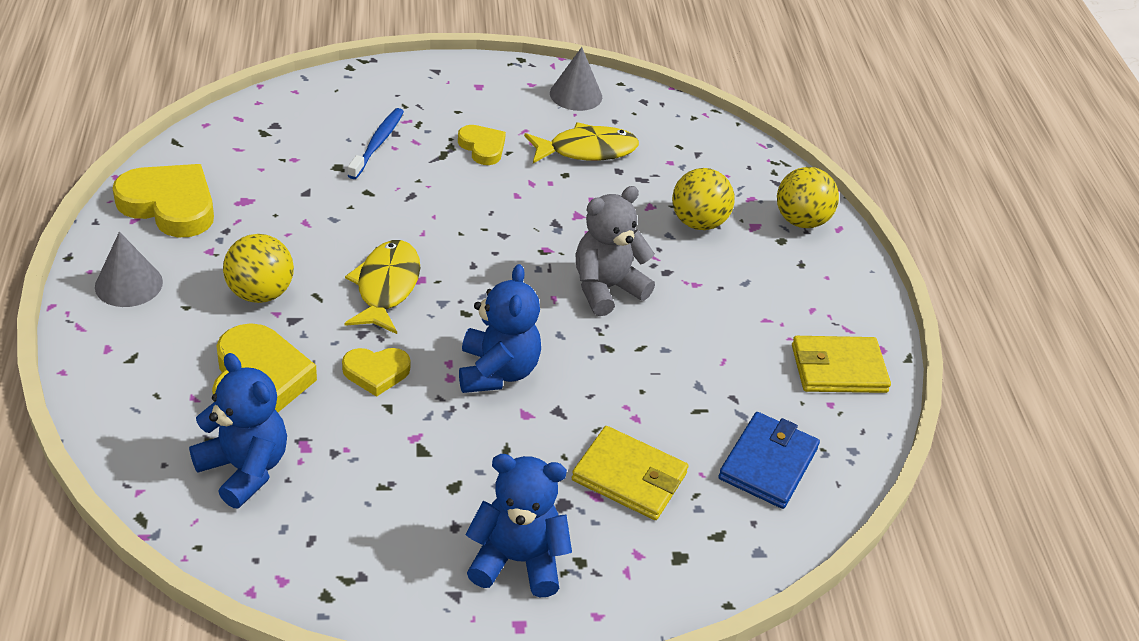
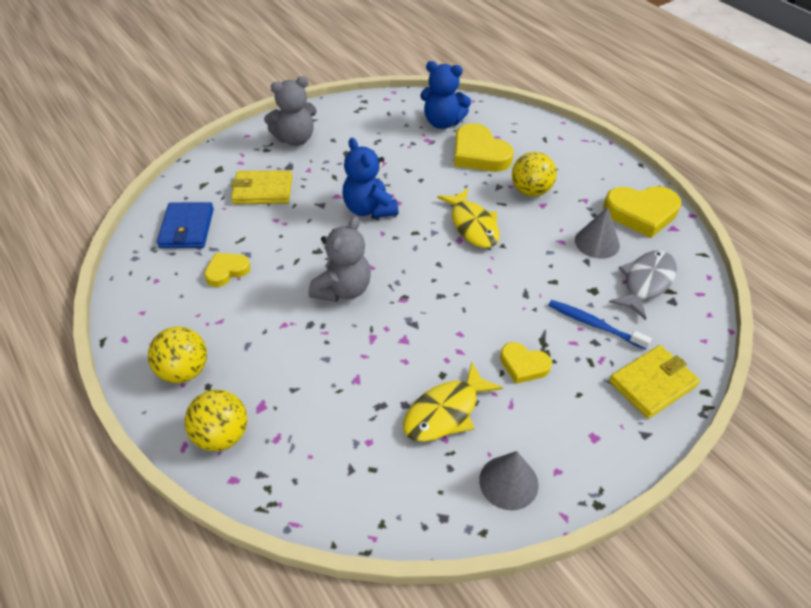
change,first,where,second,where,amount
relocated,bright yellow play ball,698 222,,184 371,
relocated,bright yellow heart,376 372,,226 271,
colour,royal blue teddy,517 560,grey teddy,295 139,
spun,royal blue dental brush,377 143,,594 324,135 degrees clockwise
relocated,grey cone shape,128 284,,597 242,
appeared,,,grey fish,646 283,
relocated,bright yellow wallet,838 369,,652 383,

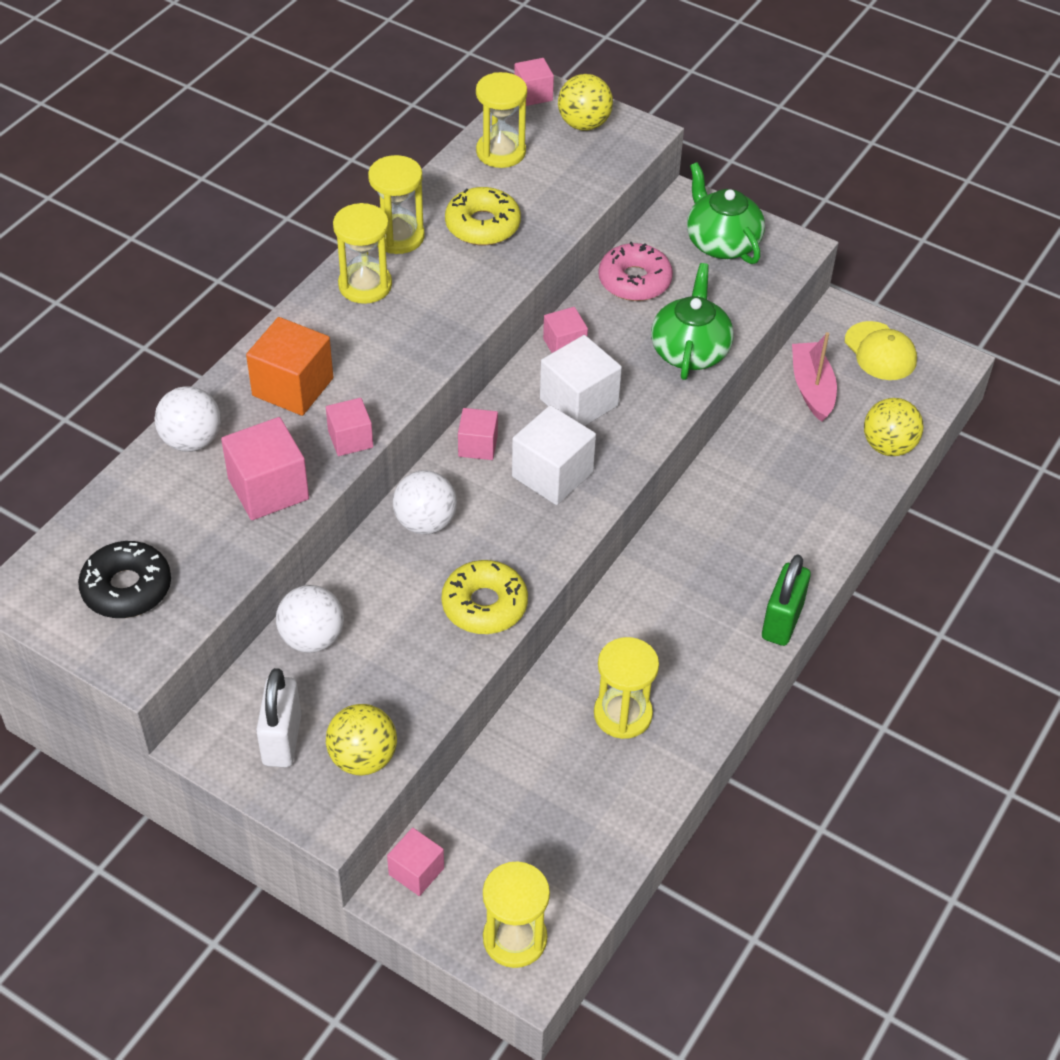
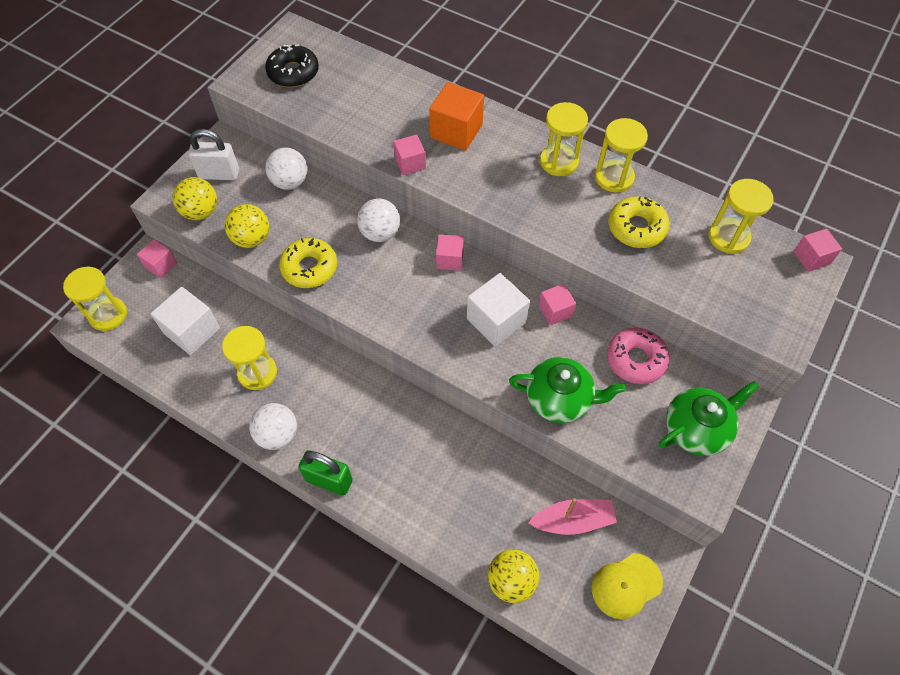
change,first,where,second,where,amount
relocated,pure white block,552 474,,192 331,
relocated,bright yellow play ball,584 124,,252 239,
relocated,pure white play ball,192 440,,278 435,
missing,pink block,268 489,,,

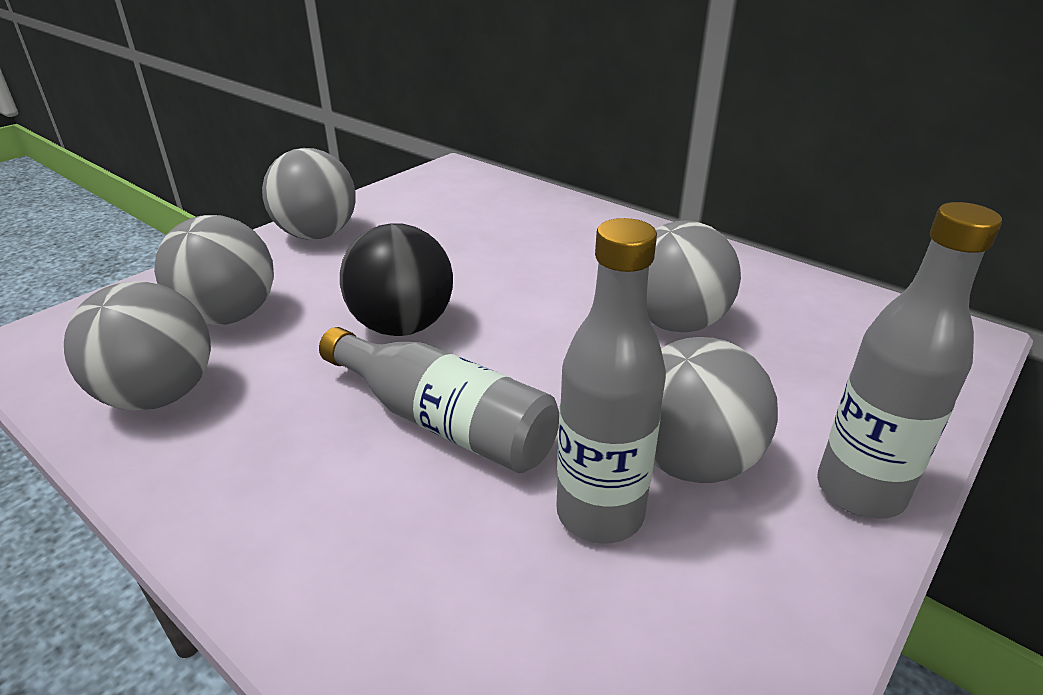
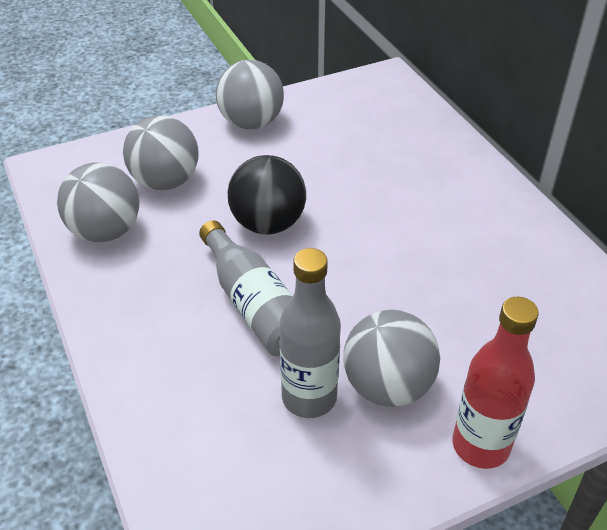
change,first,where,second,where,amount
colour,grey flask,860 491,scarlet flask,480 445,
missing,grey play ball,675 323,,,

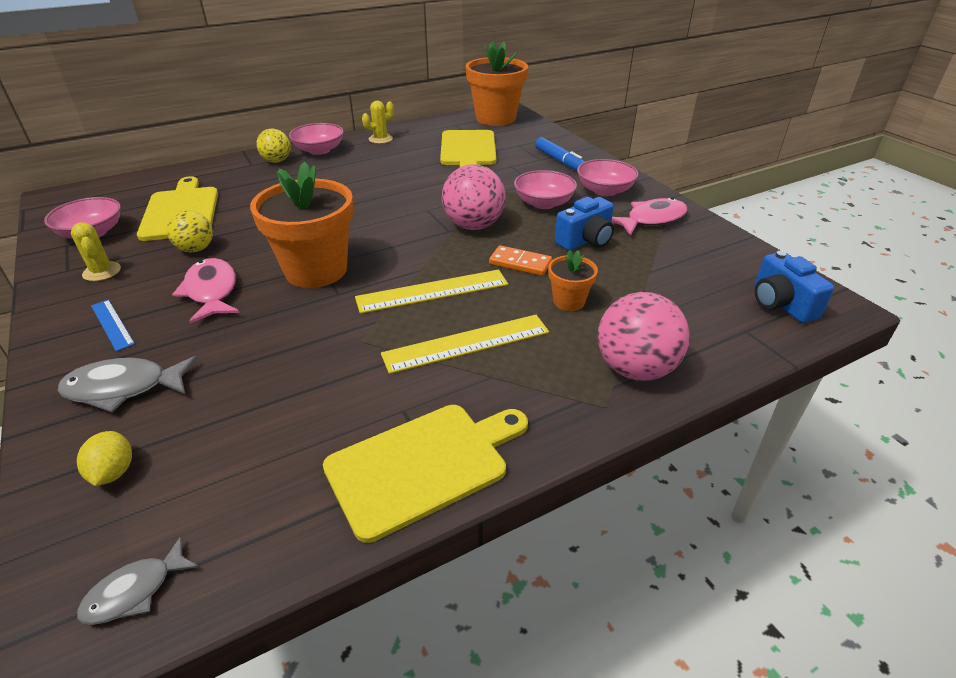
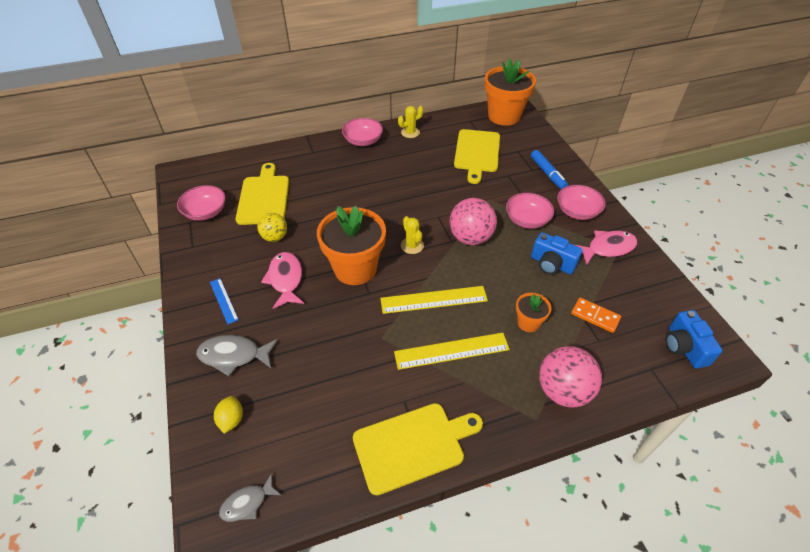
change,first,where,second,where,amount
relocated,bright yellow cactus,102 272,,412 245,
spun,royal blue camera,585 240,,551 264,60 degrees clockwise
relocated,orange-coloured domino tile,520 263,,595 316,
missing,bright yellow play ball,277 161,,,

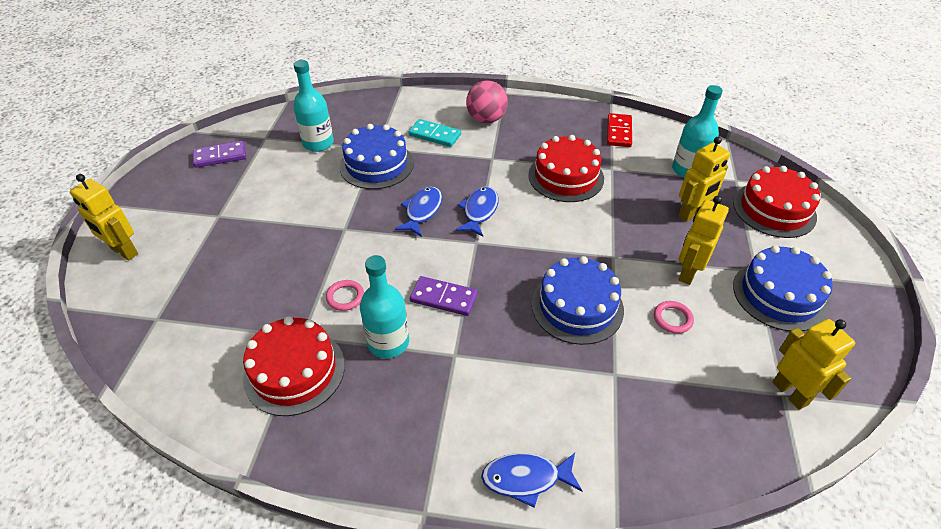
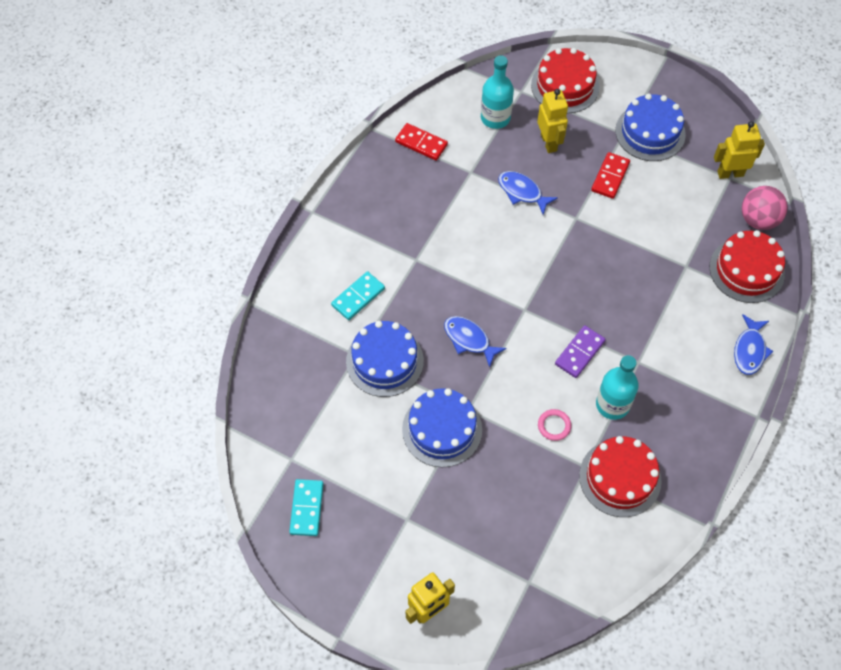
change,first,where,second,where,amount
colour,purple domino tile,220 156,aqua domino tile,306 508,
relocated,royal blue cake,577 306,,442 429,
relocated,royal blue fish,479 211,,522 192,
exchanged,bright yellow robot figure,688 273,scarlet domino tile,610 177,
relocated,scarlet cake,566 177,,746 270,
relocated,pink play ball,486 119,,758 220,
missing,aqua flask,318 143,,,
missing,pink ring,672 319,,,

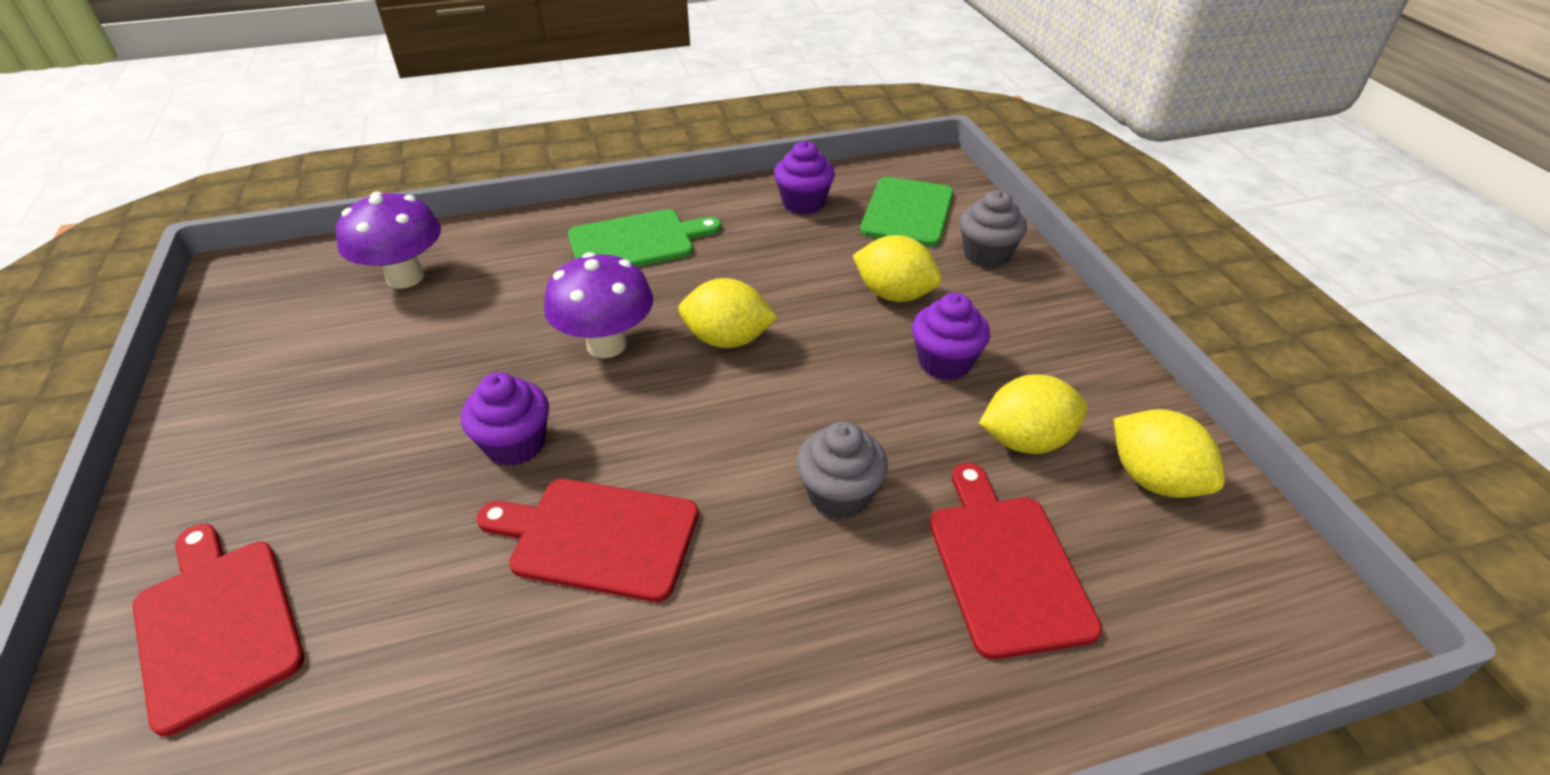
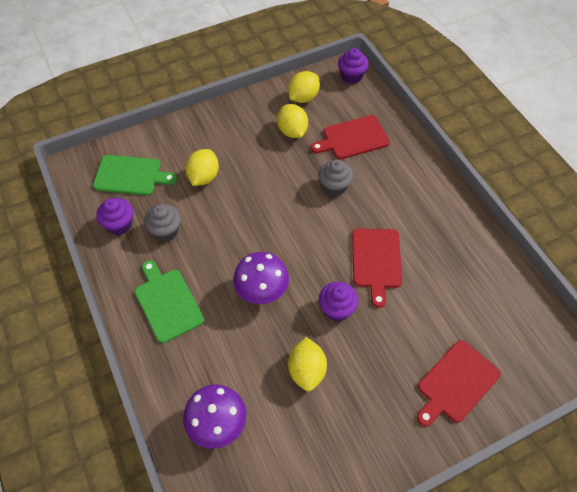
change,first,where,second,where,amount
relocated,grey fairy cake,986 255,,166 231,
relocated,bright yellow toy lemon,727 340,,307 370,
relocated,purple fairy cake,944 362,,351 76,

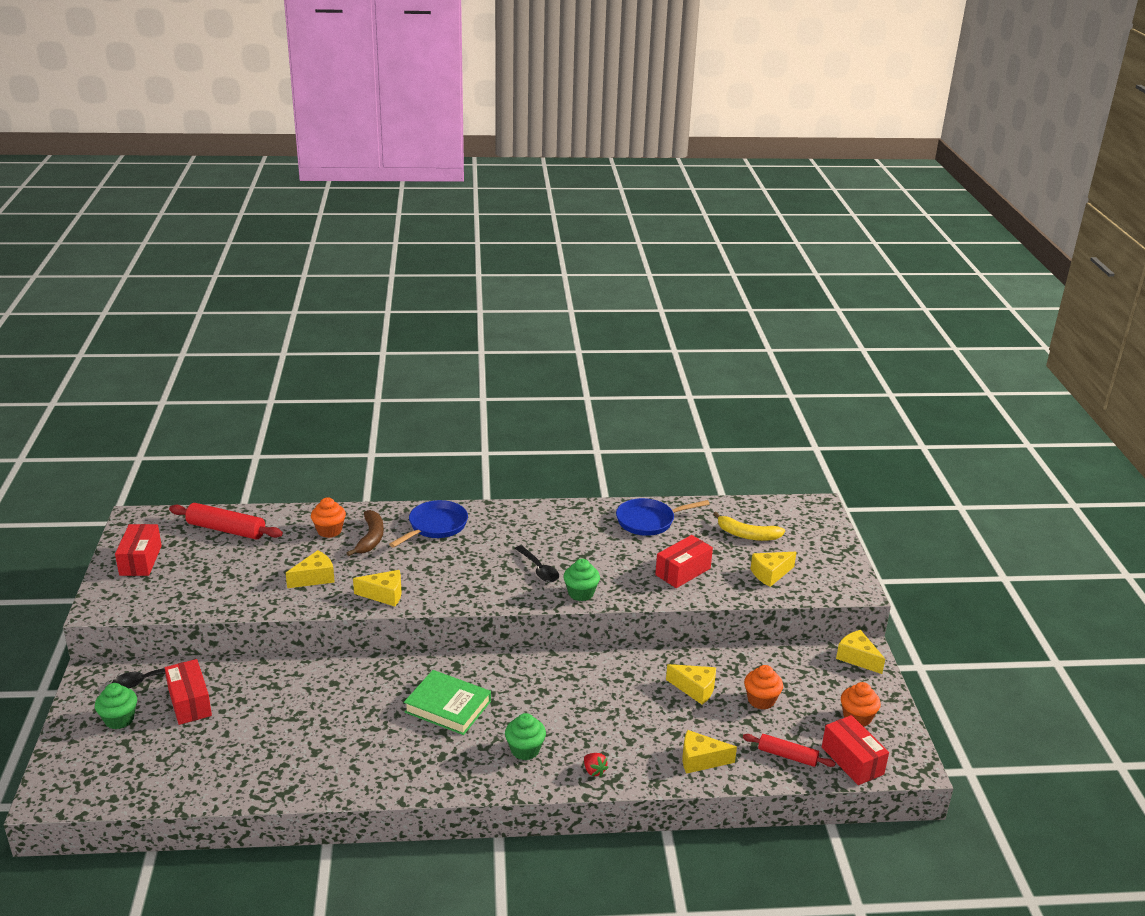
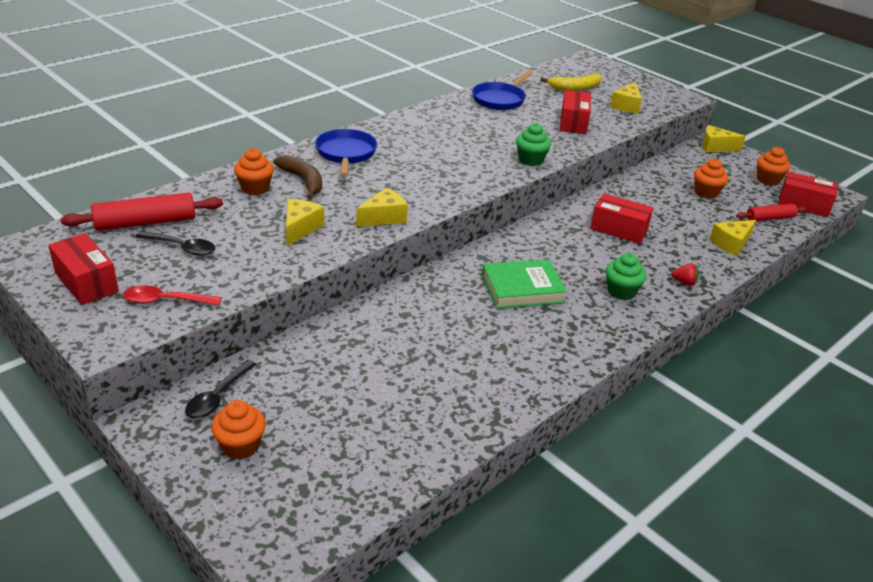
change,first,where,second,where,amount
appeared,,,scarlet teaspoon,165 301,
relocated,black teaspoon,539 569,,182 248,
colour,leaf-green fairy cake,119 719,orange-coloured fairy cake,240 446,
relocated,scarlet parcel,189 702,,618 229,
missing,bright yellow cheese,695 689,,,

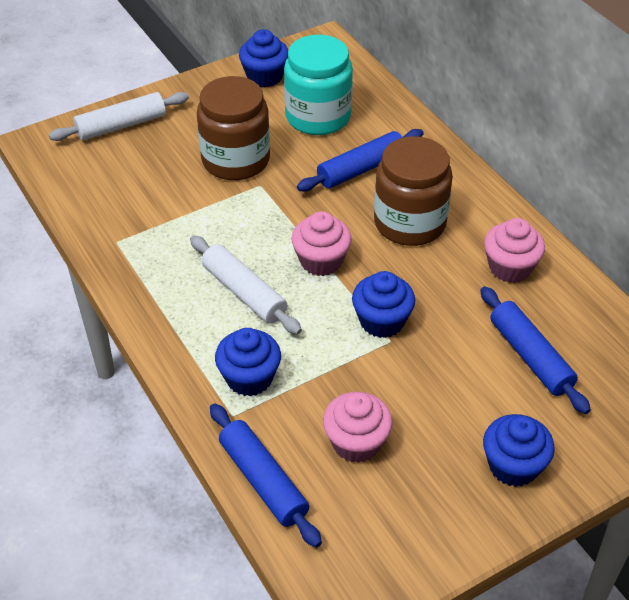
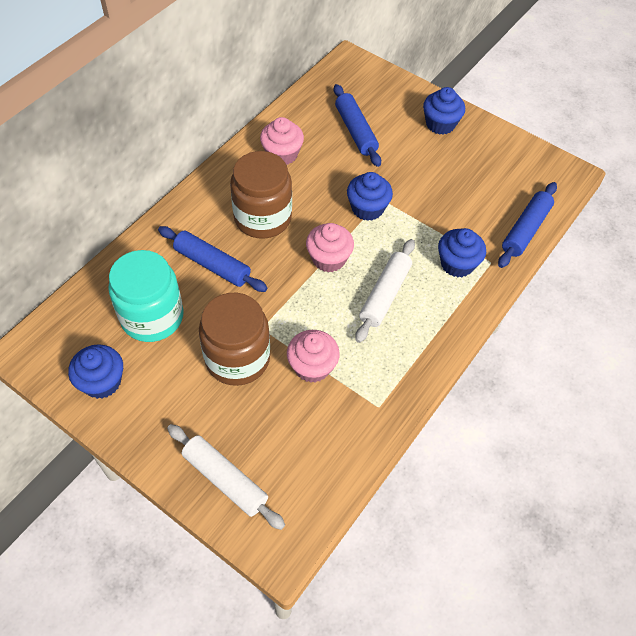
change,first,where,second,where,amount
relocated,pink fairy cake,356 442,,312 366,
spun,royal blue dough roller,530 356,,356 131,60 degrees counterclockwise

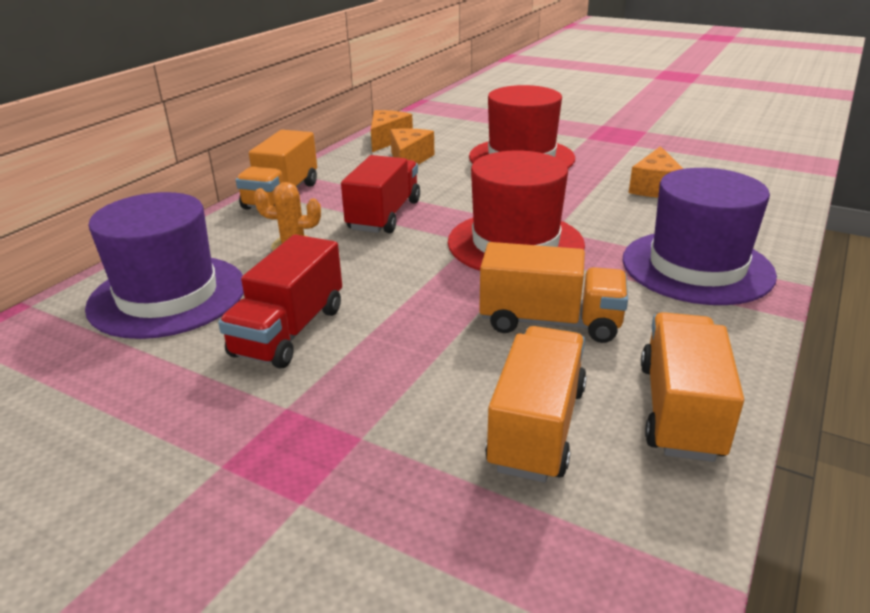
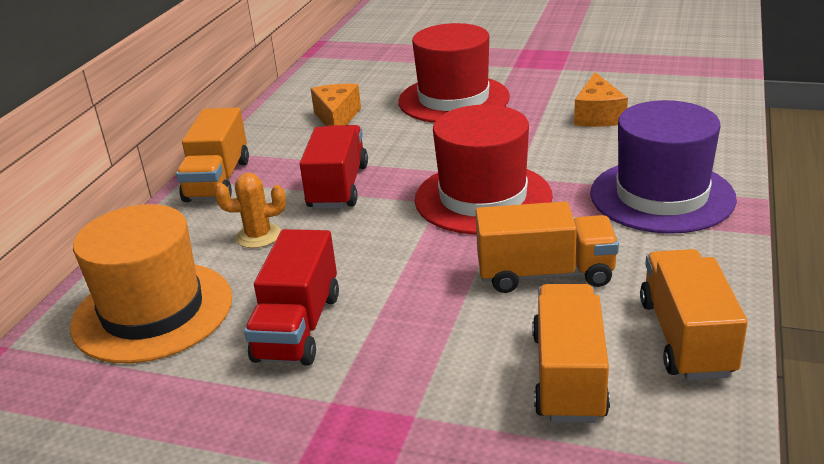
change,first,where,second,where,amount
colour,purple top hat,168 295,orange-coloured top hat,152 311,
missing,orange-coloured cheese,387 139,,,

